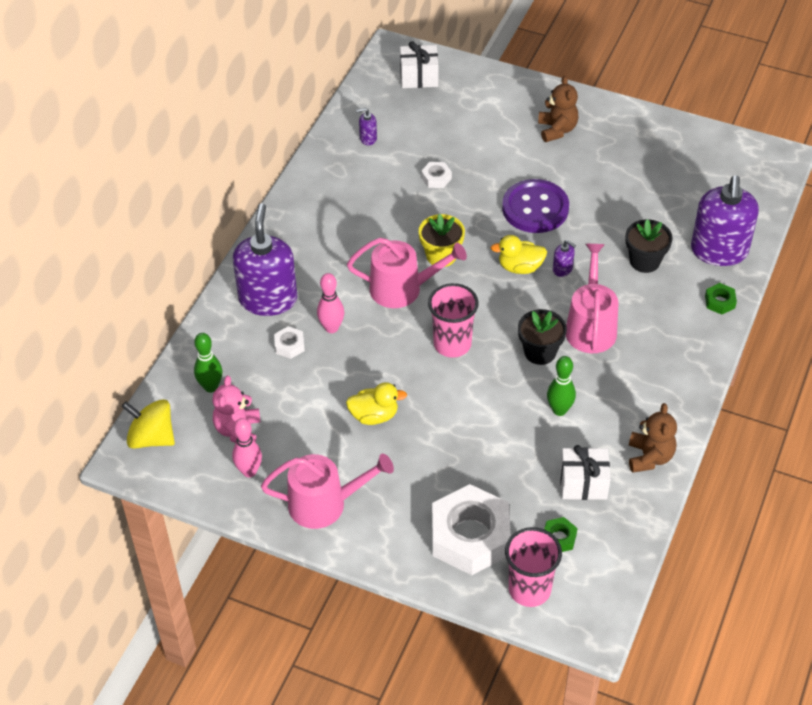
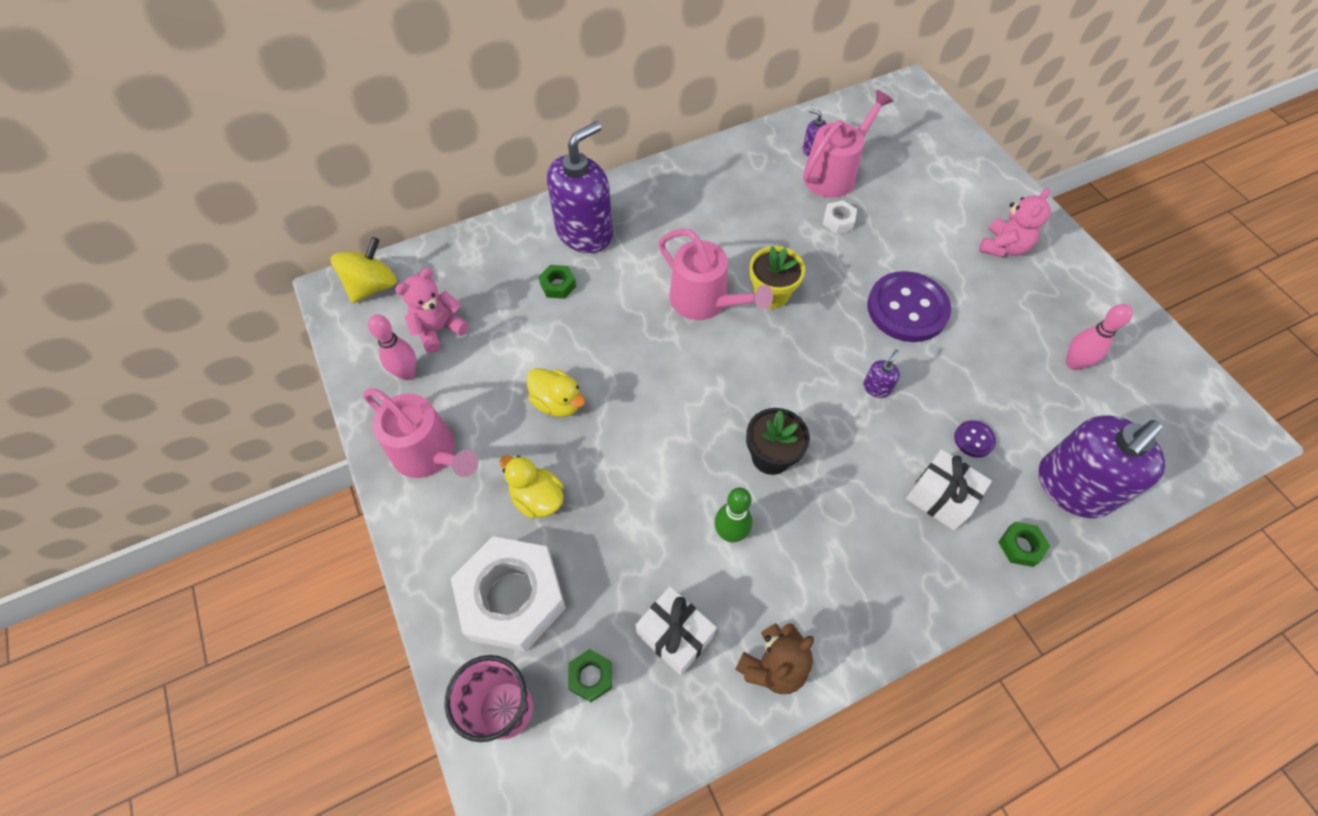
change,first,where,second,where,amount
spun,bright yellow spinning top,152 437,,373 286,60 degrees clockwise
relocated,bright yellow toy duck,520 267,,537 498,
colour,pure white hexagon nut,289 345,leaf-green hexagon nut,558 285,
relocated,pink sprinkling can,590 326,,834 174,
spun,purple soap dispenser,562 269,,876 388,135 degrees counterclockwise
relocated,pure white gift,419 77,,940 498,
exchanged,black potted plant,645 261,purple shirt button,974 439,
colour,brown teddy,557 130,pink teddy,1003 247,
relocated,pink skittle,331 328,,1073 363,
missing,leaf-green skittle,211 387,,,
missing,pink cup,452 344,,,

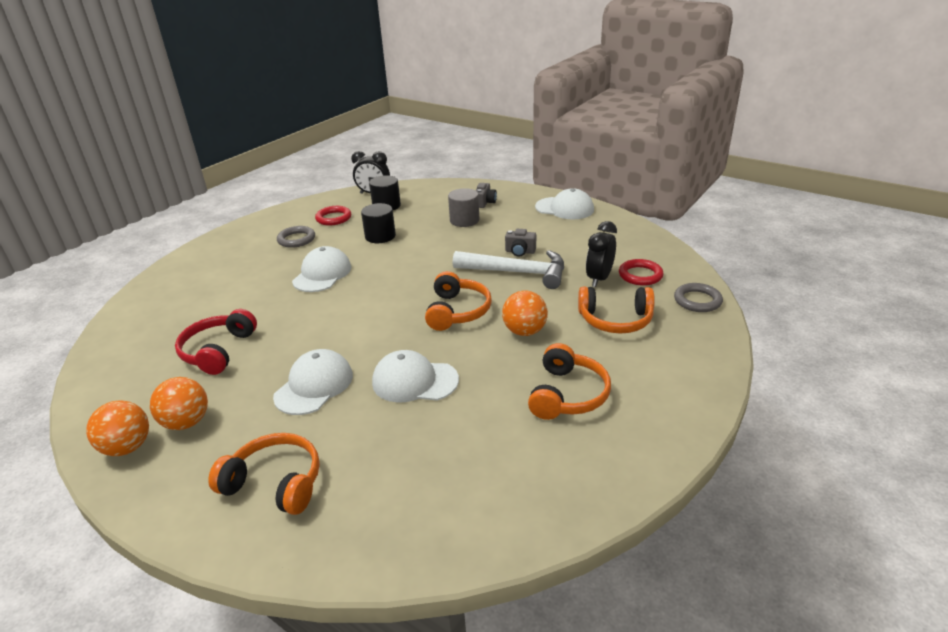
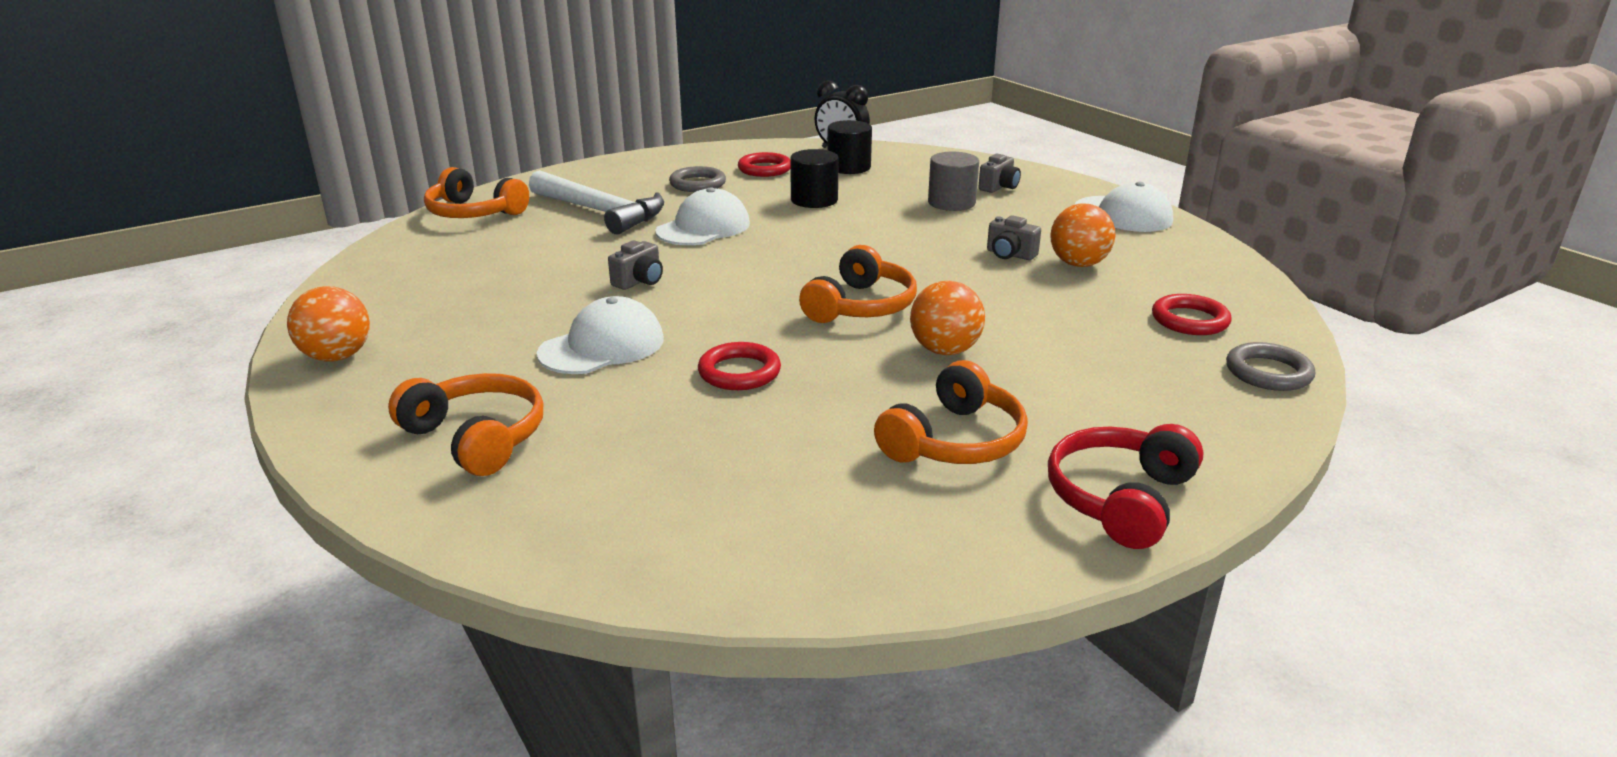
change,first,where,second,where,amount
relocated,orange-coloured headset,615 320,,474 213,
relocated,pure white carpenter's hammer,517 272,,601 212,
appeared,,,grey camera,639 281,
exchanged,pure white peaked cap,414 381,scarlet ring,739 372,
relocated,scarlet headset,218 351,,1120 499,
relocated,orange-coloured play ball,186 422,,1078 264,
missing,black bedside clock,599 279,,,

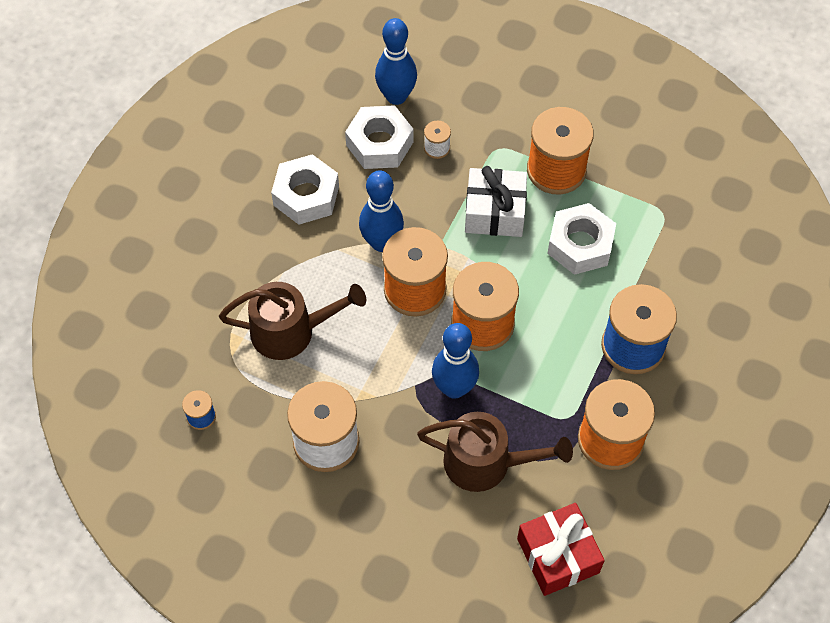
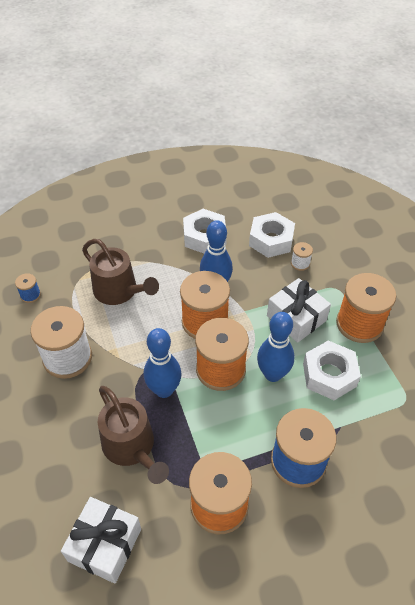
change,first,where,second,where,amount
colour,scarlet gift,558 555,pure white gift,105 545,
relocated,royal blue skittle,396 96,,273 374,

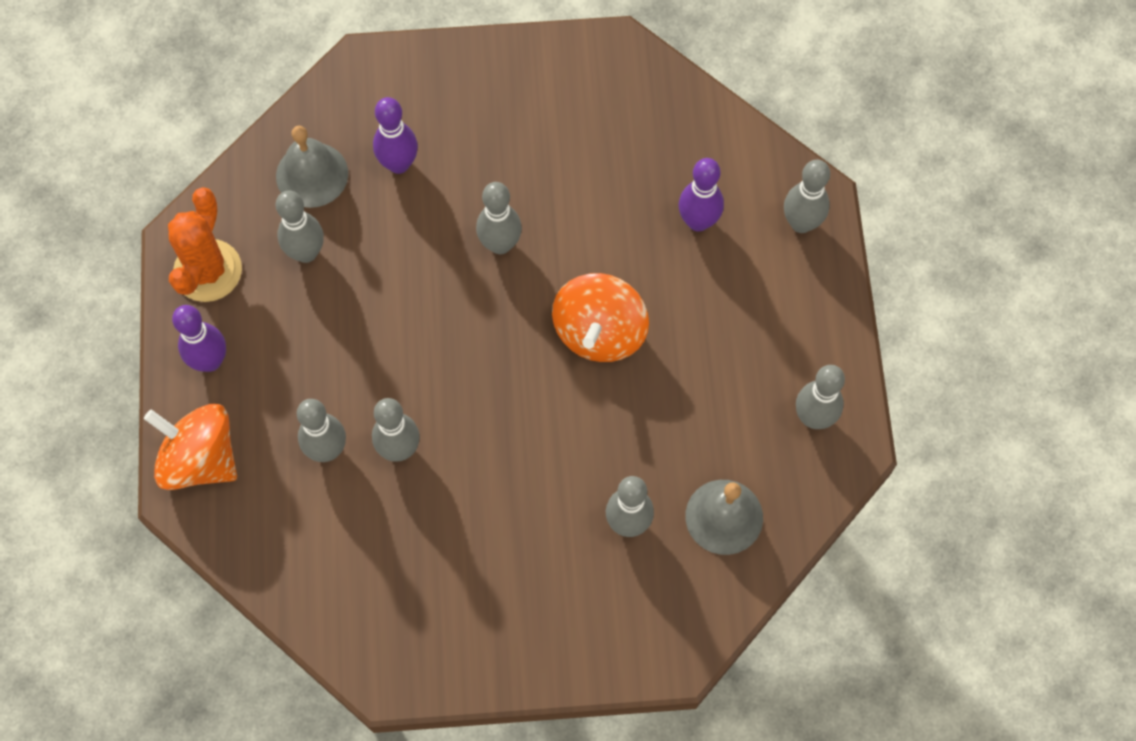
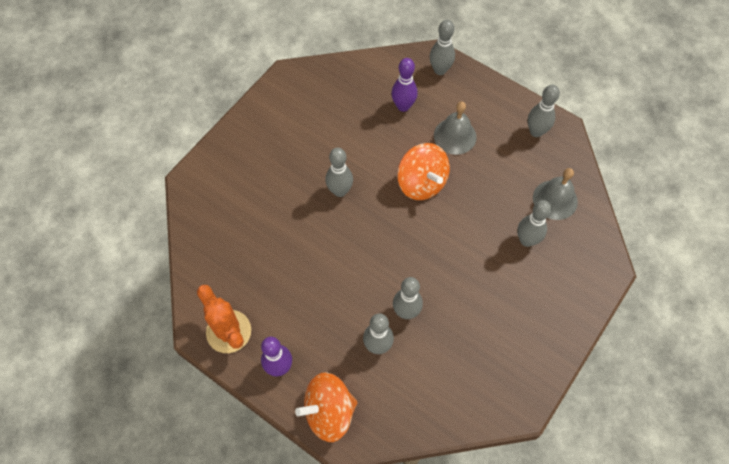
change,first,where,second,where,amount
relocated,grey school bell,312 174,,455 136,
missing,grey skittle,306 252,,,
missing,purple skittle,398 164,,,

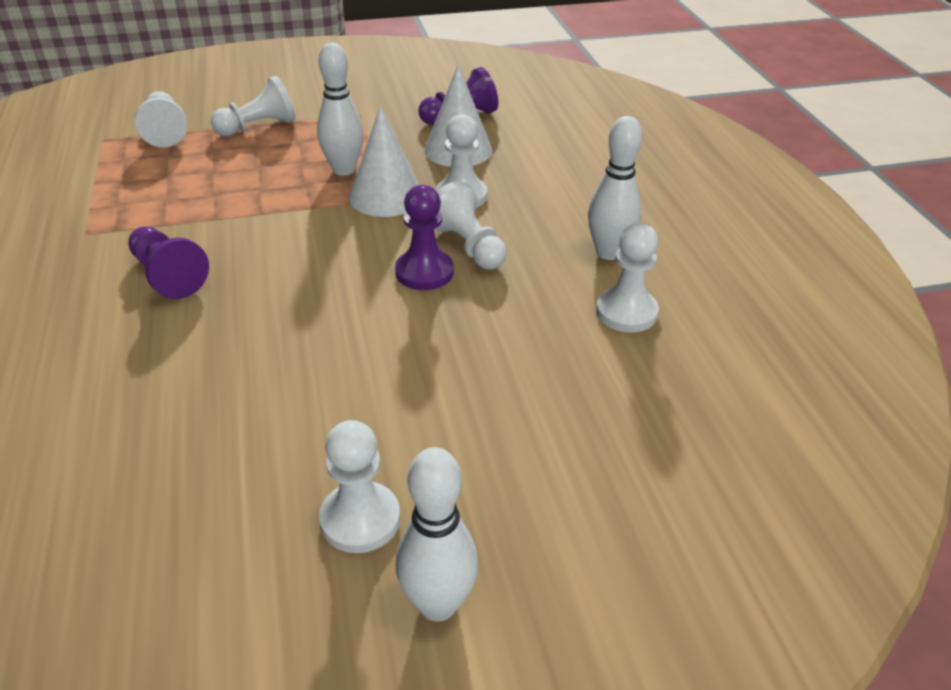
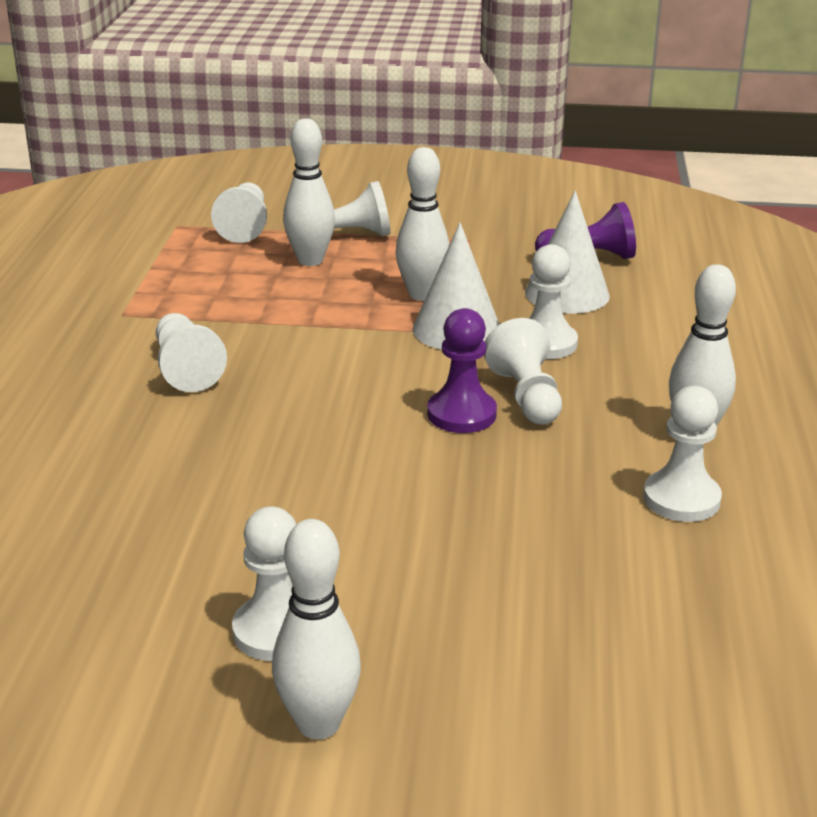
change,first,where,second,where,amount
colour,purple chess pawn,168 276,pure white chess pawn,186 369,
appeared,,,pure white skittle,310 260,

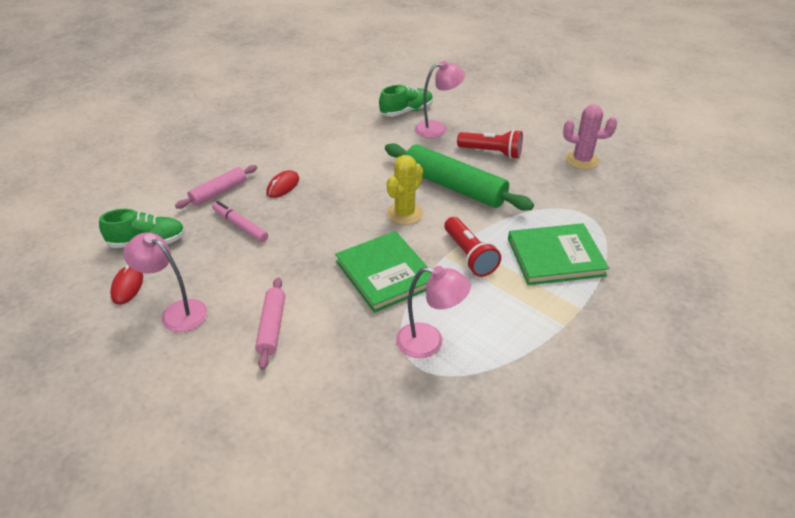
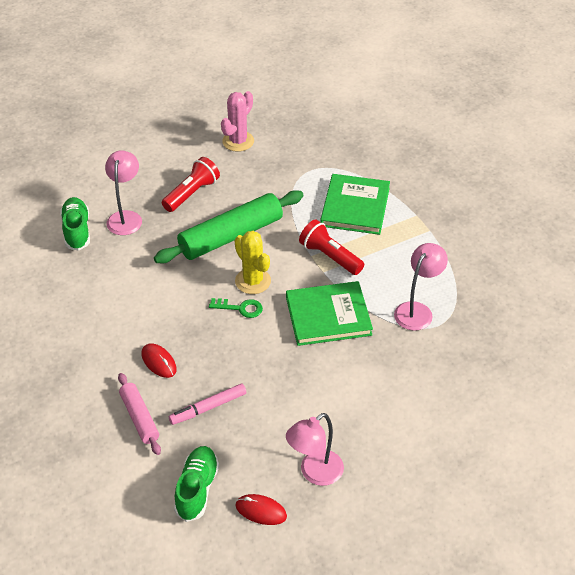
change,first,where,second,where,amount
appeared,,,leaf-green door key,240 308,
spun,scarlet torch,469 255,,330 257,135 degrees counterclockwise
missing,pink dough roller,272 327,,,

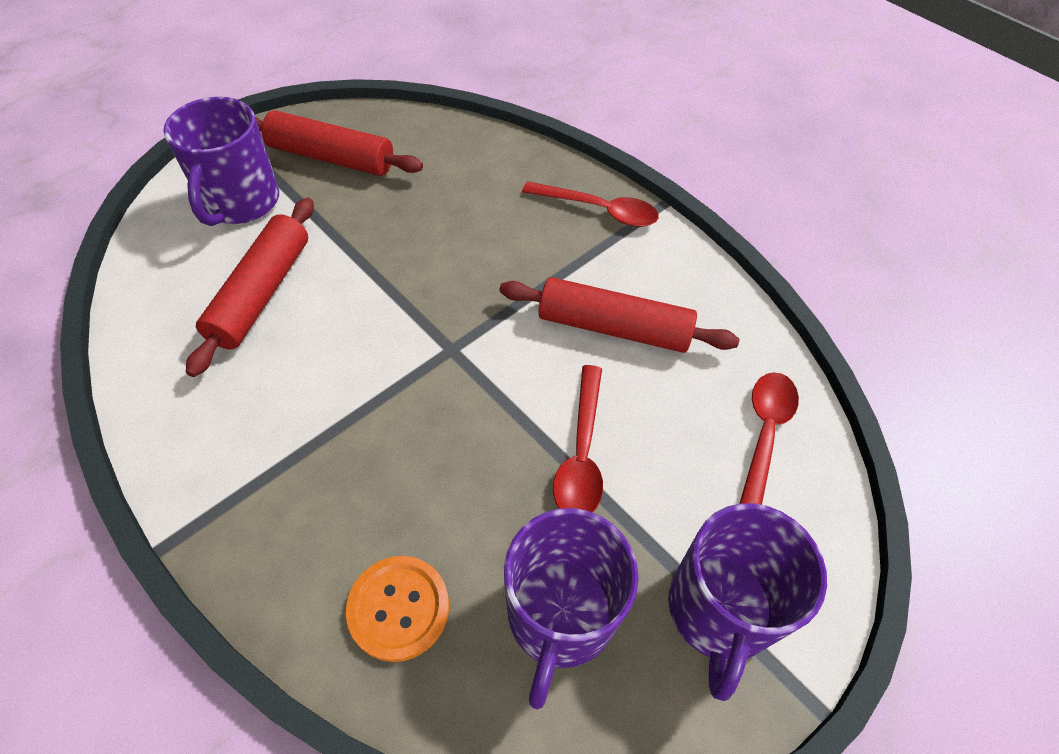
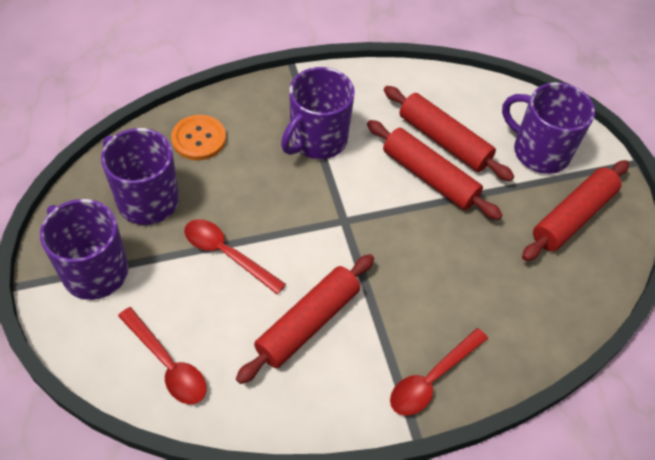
change,first,where,second,where,amount
appeared,,,purple coffee mug,317 139,
appeared,,,scarlet dough roller,429 177,

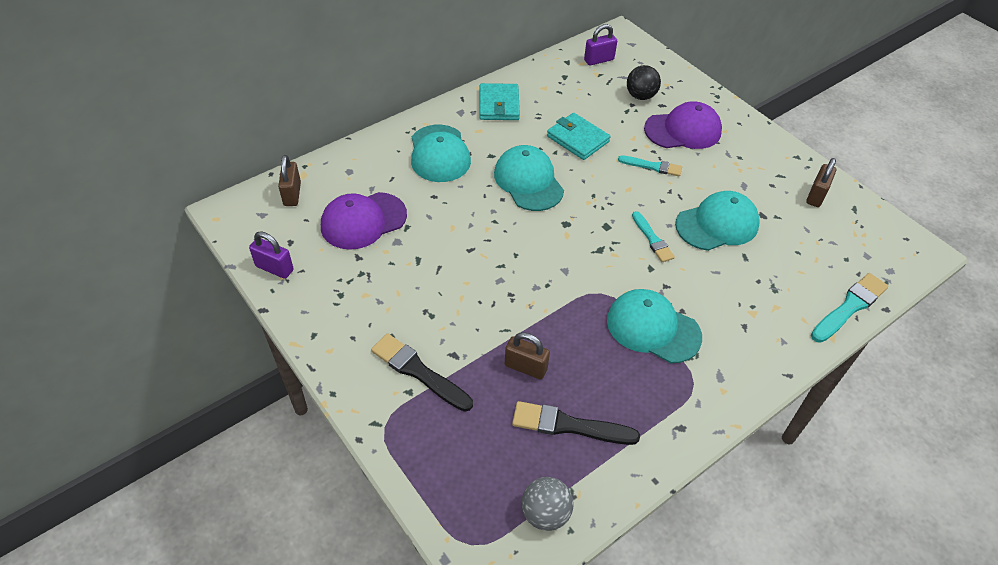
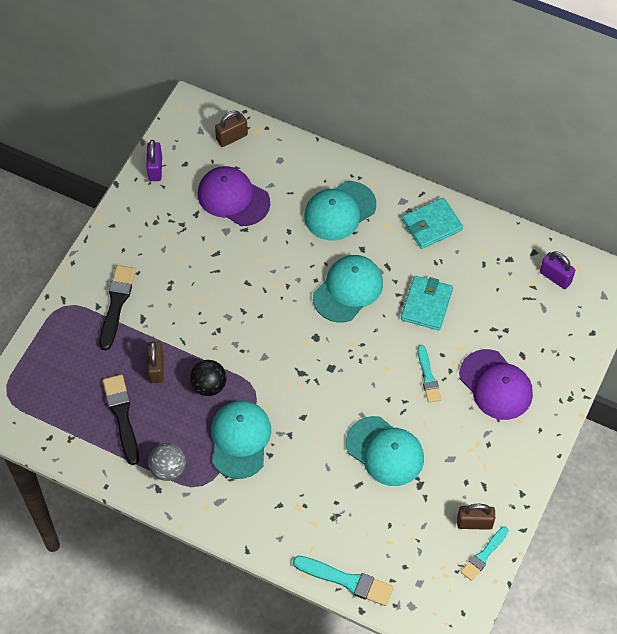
change,first,where,second,where,amount
relocated,grey play ball,545 513,,168 469,
relocated,black play ball,640 96,,209 385,
relocated,aqua paint brush,652 239,,484 555,

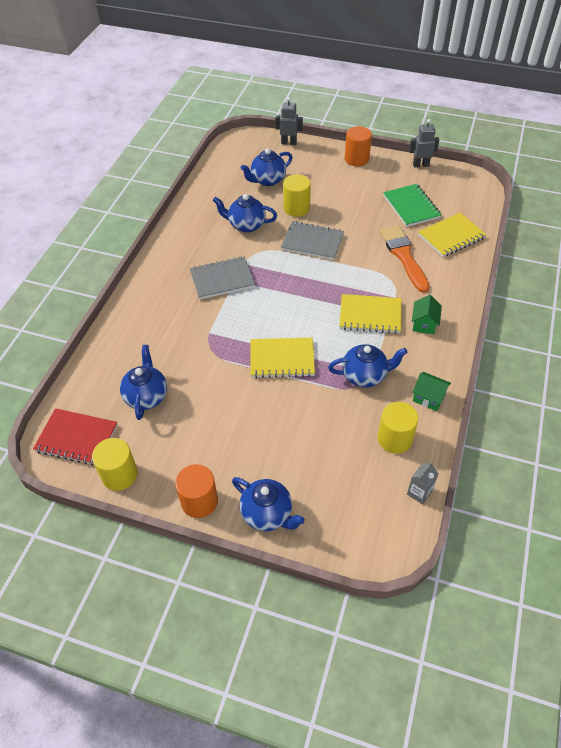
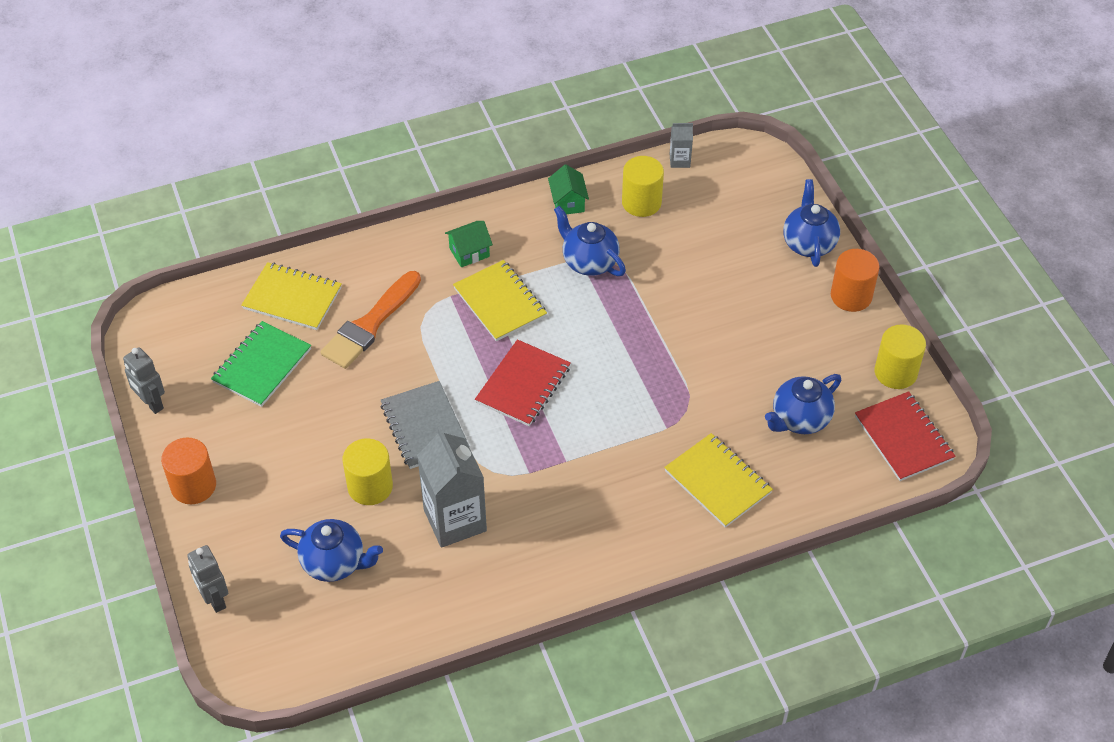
change,first,where,second,where,amount
exchanged,royal blue teapot,246 225,grey carton,455 520,
appeared,,,scarlet notepad,523 385,
relocated,bright yellow notepad,282 359,,717 482,
missing,grey notepad,222 279,,,

